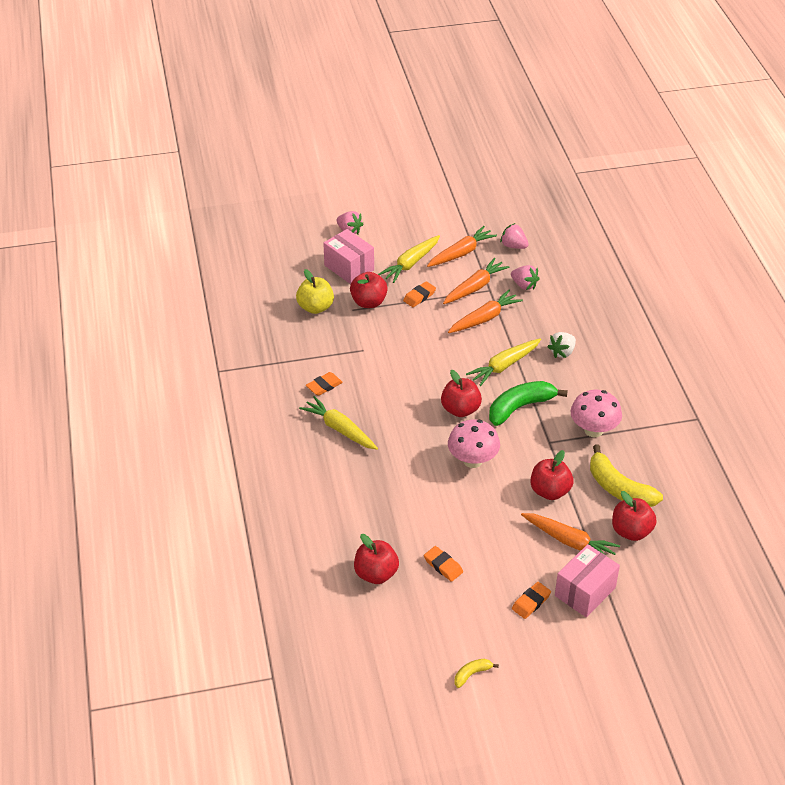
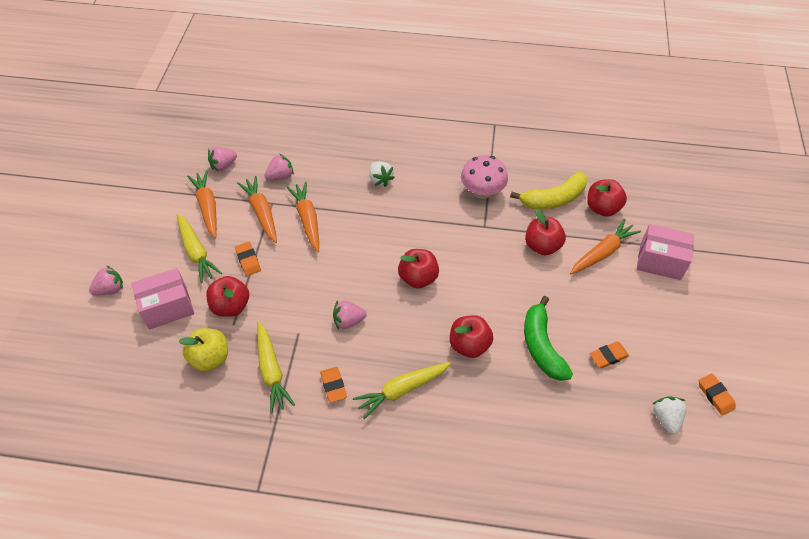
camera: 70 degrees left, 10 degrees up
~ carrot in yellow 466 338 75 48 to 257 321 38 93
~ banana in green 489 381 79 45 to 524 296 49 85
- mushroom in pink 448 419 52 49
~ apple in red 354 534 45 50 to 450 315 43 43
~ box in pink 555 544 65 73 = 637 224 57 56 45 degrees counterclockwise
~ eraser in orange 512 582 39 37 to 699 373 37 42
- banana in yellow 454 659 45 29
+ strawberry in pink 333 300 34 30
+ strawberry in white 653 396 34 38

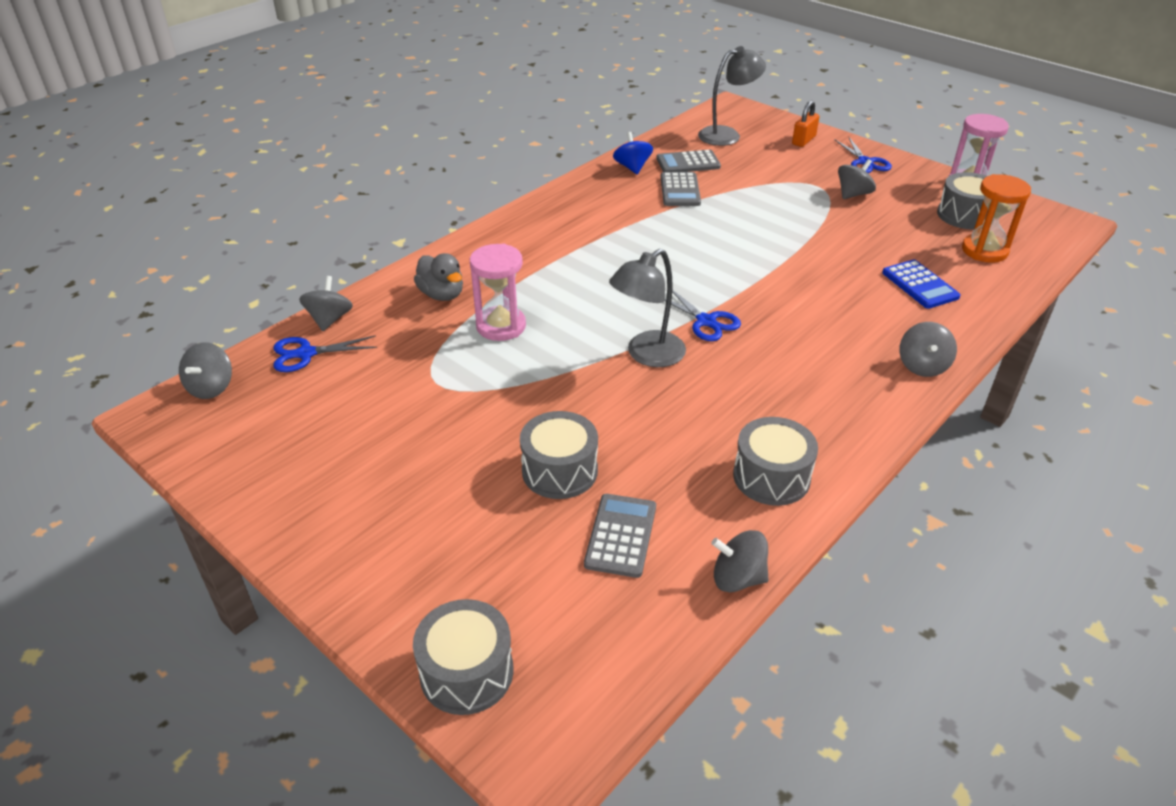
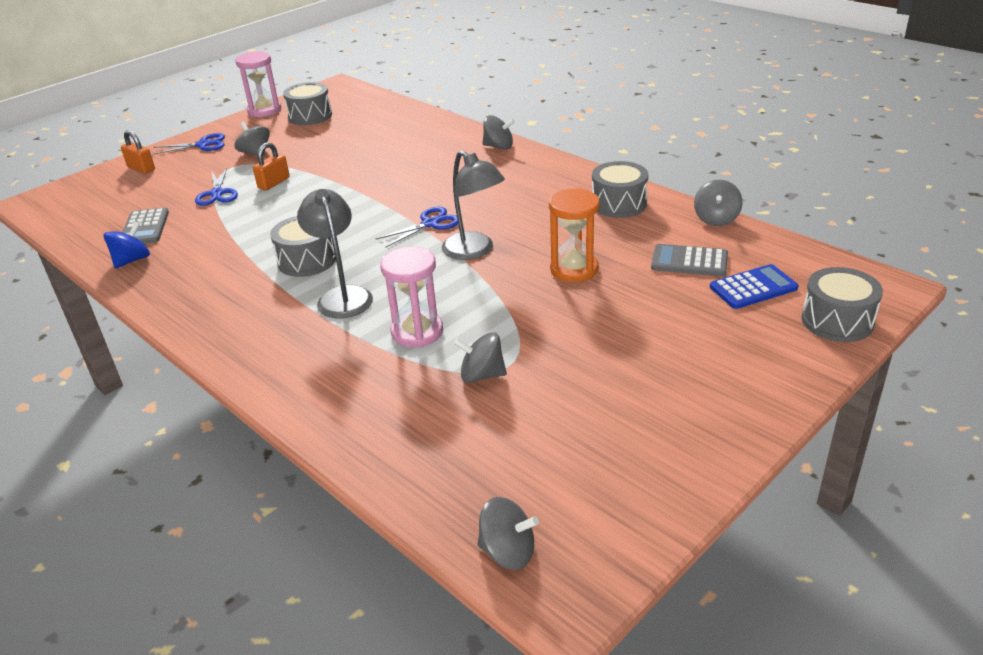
camera: 85 degrees left, 5 degrees down
~ lamp in grey 698 46 68 100 to 297 189 76 130
~ spinning top in blue 613 132 40 42 = 103 221 47 47 135 degrees clockwise
- calculator in grey 660 172 41 34
~ hourglass in orange 962 174 69 89 to 549 188 51 94
- duck in grey 414 253 49 48
~ calculator in blue 882 260 79 49 to 710 264 89 45
~ spinning top in grey 299 276 54 55 to 453 332 54 51
~ scissors in blue 273 335 104 37 to 195 168 43 38
~ drum in grey 520 411 78 88 to 270 216 66 61
+ padlock in orange 253 142 37 48

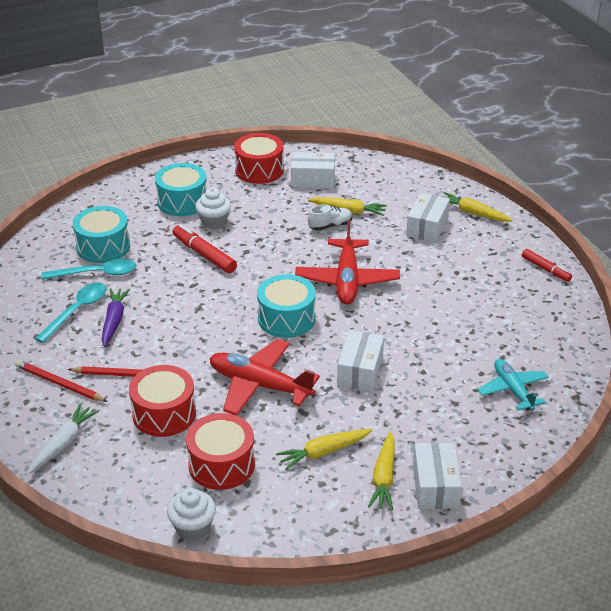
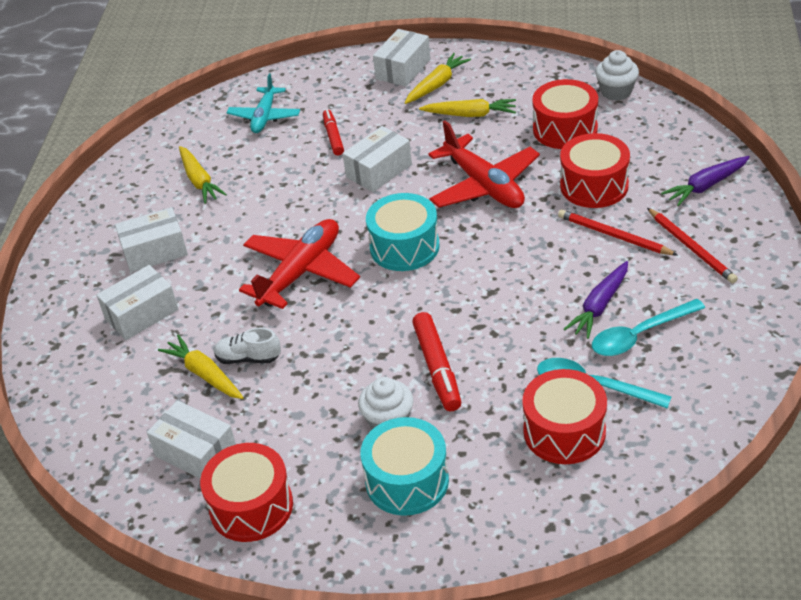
camera: 145 degrees left, 5 degrees up
~ carrot in yellow 441 192 72 30 to 179 146 48 58
~ drum in turquoise 73 206 57 57 to drum in red 522 369 85 95
~ marker in red 522 249 50 33 to 323 109 21 46
~ carrot in white 28 404 71 70 to carrot in purple 661 156 89 50
+ box in white 115 207 73 65

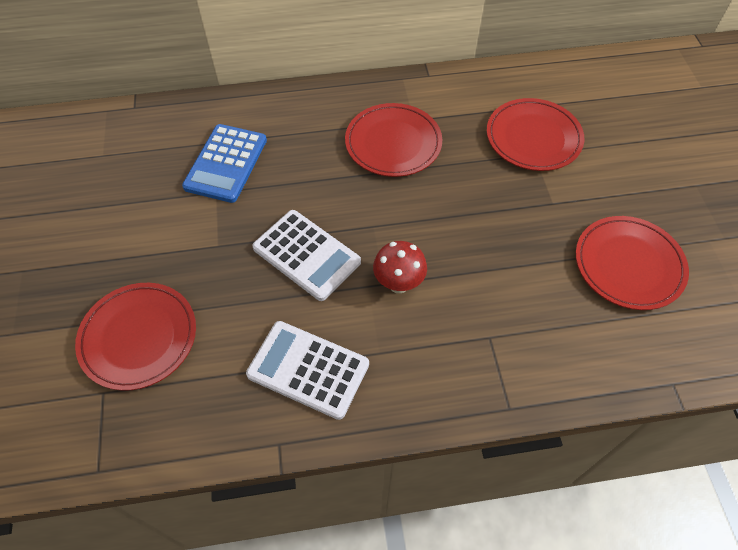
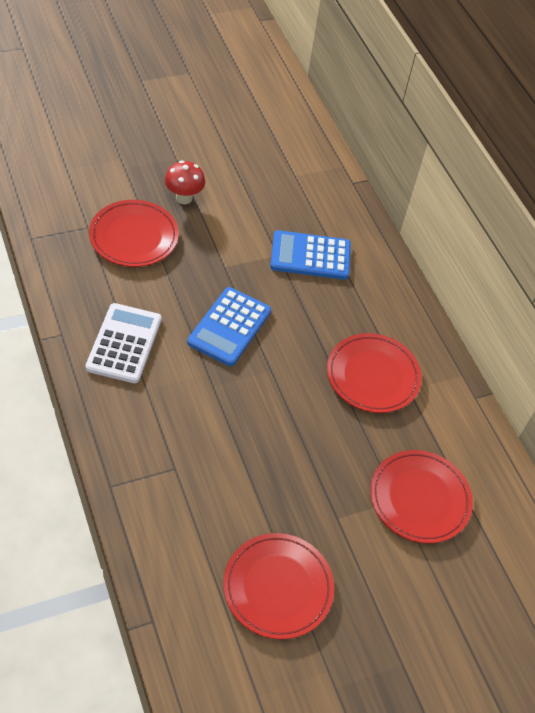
camera: 70 degrees right, 5 degrees down
~ calculator in white 252 210 109 91 to calculator in blue 187 287 84 79
~ mushroom in red 373 241 54 52 to 165 160 40 44

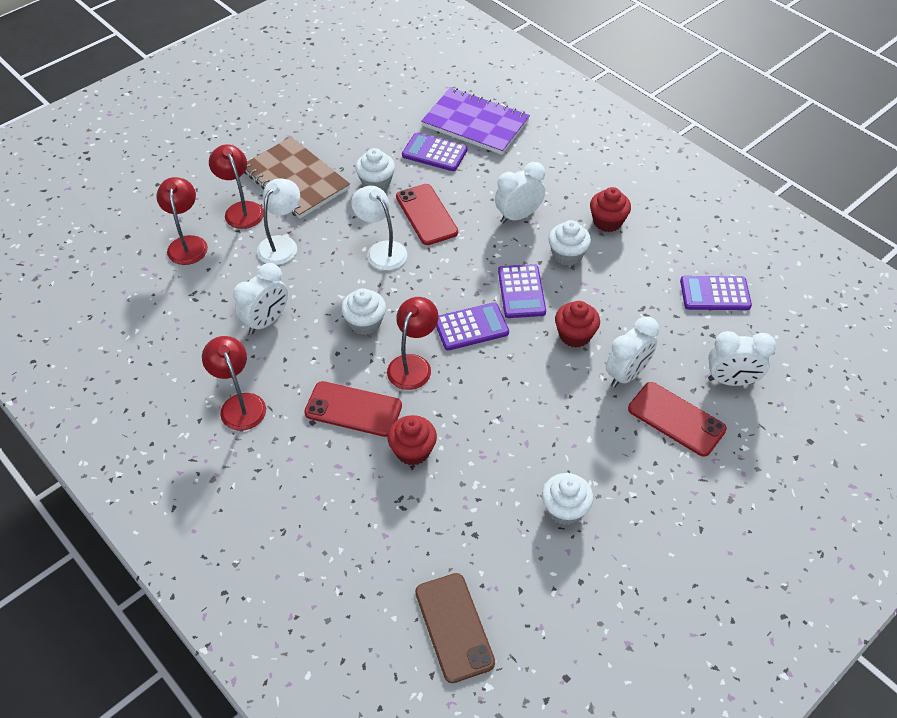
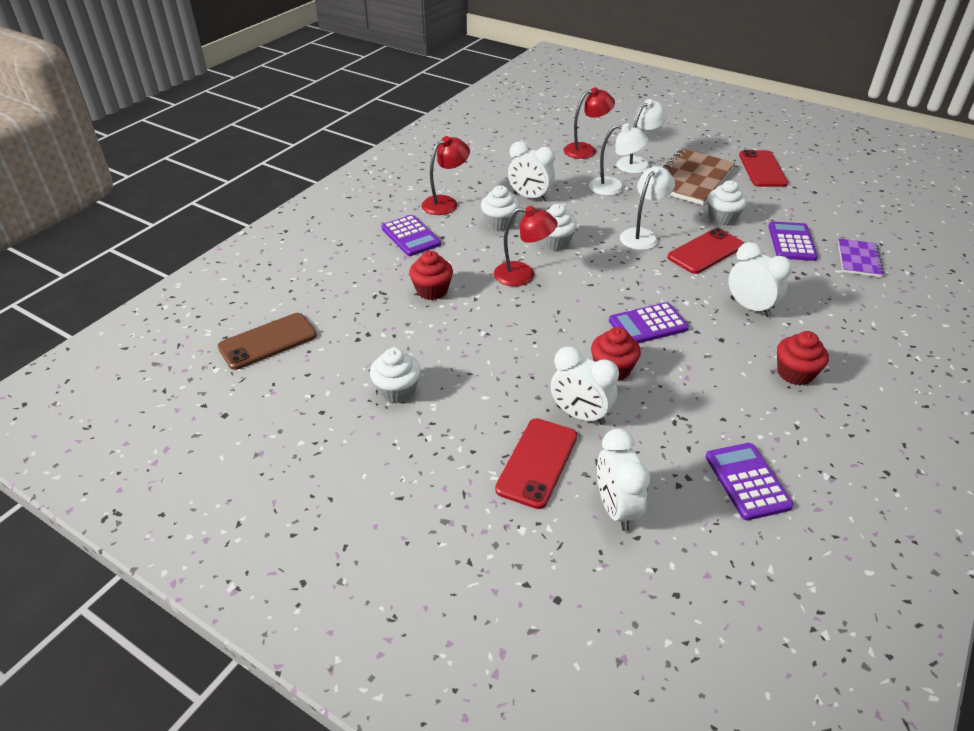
camera: 75 degrees right, 10 degrees down
~ notebook in purple 421 87 109 68 = 838 238 46 39 x0.55
~ lamp in red 209 144 55 85 to lamp in white 616 99 52 75
~ cupcake in white 548 220 43 46 to 481 185 39 46
~ calculator in purple 436 302 73 49 to 382 215 59 41
~ phone in red 304 381 98 56 to 739 150 49 37

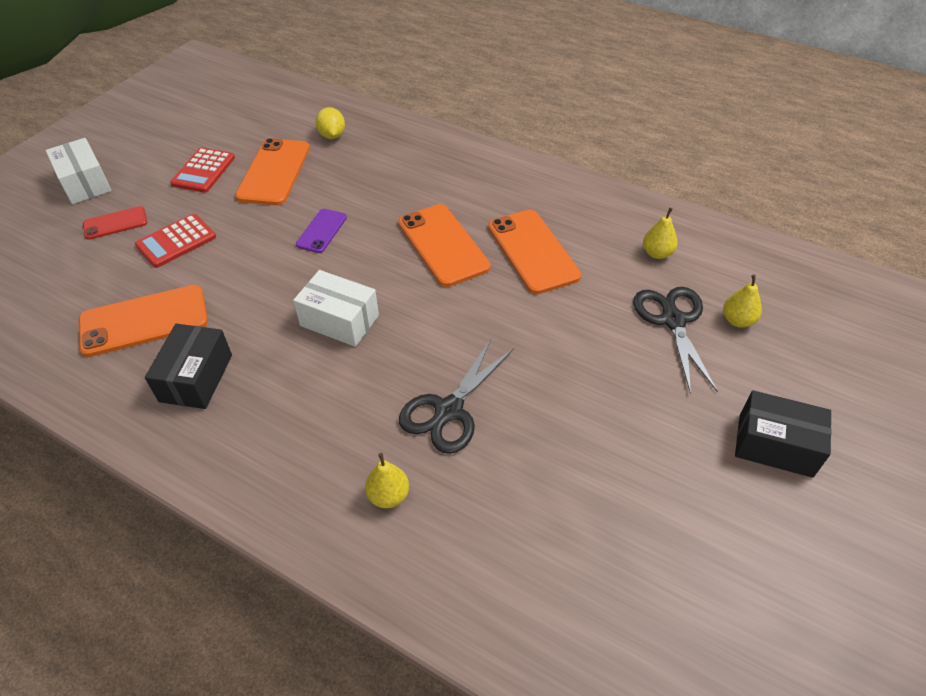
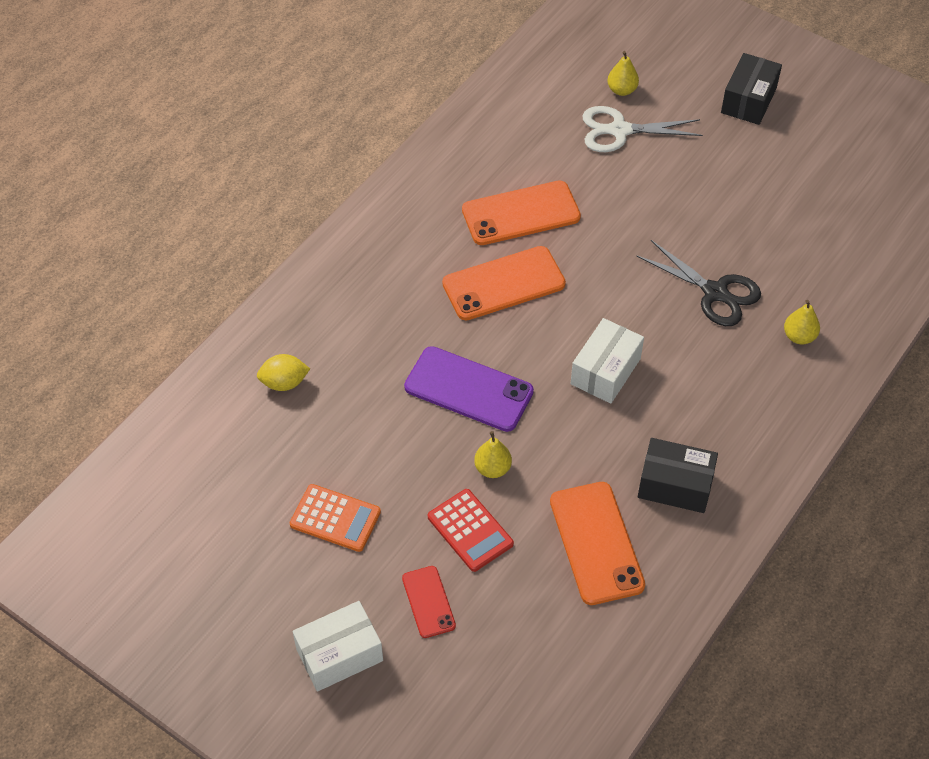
camera: 85 degrees left, 5 degrees up
- phone in orange 235 138 75 67
~ calculator in red 170 147 65 46 to calculator in orange 290 484 91 68
~ pear in yellow 643 207 35 52 to 474 431 38 47
~ phone in purple 296 209 51 44 = 404 346 130 86 x1.80
~ scissors in black 633 287 85 107 to scissors in white 582 106 121 46

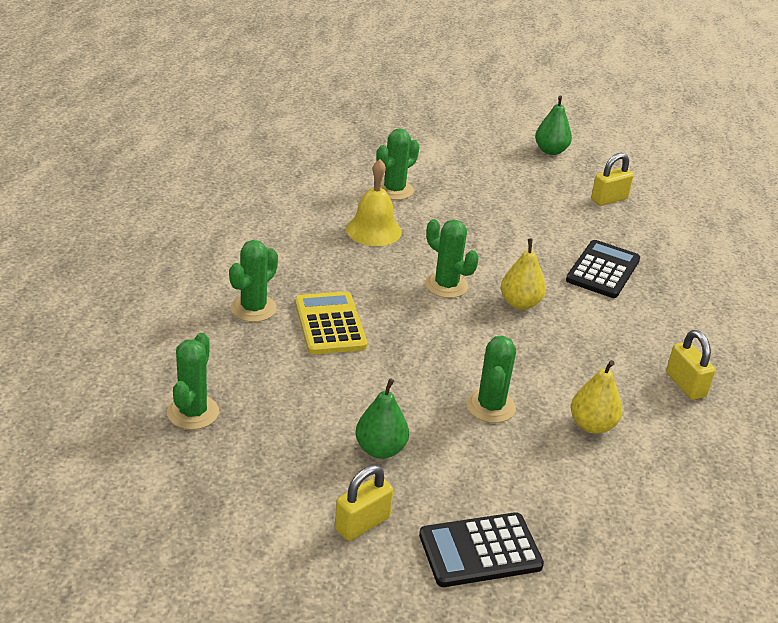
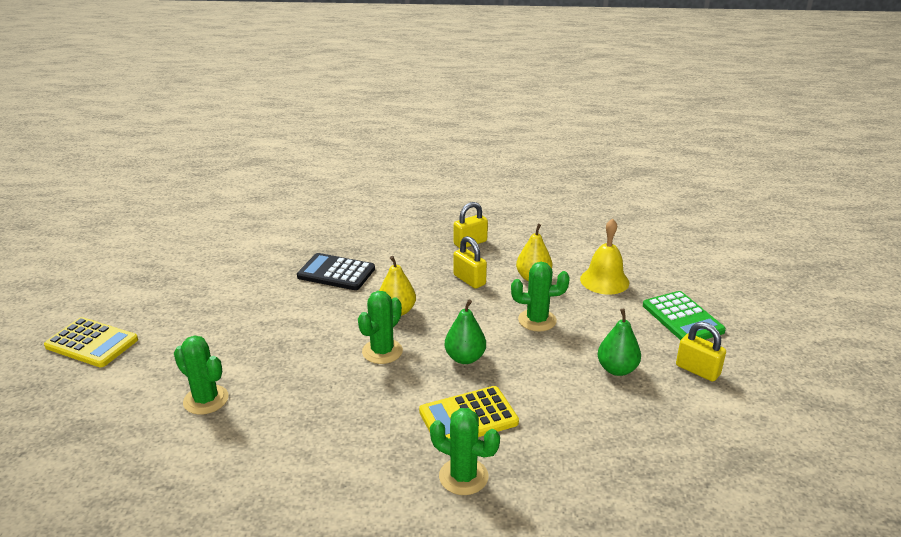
camera: 95 degrees left, 5 degrees down
~ pear in green 535 95 37 60 to 445 300 41 64
~ padlock in yellow 591 153 43 53 to 453 236 34 53
~ bell in yellow 346 159 56 87 to 580 218 49 76
- cactus in green 167 333 52 97
~ calculator in black 419 512 125 75 to calculator in green 643 291 83 49
+ calculator in yellow 44 317 94 50

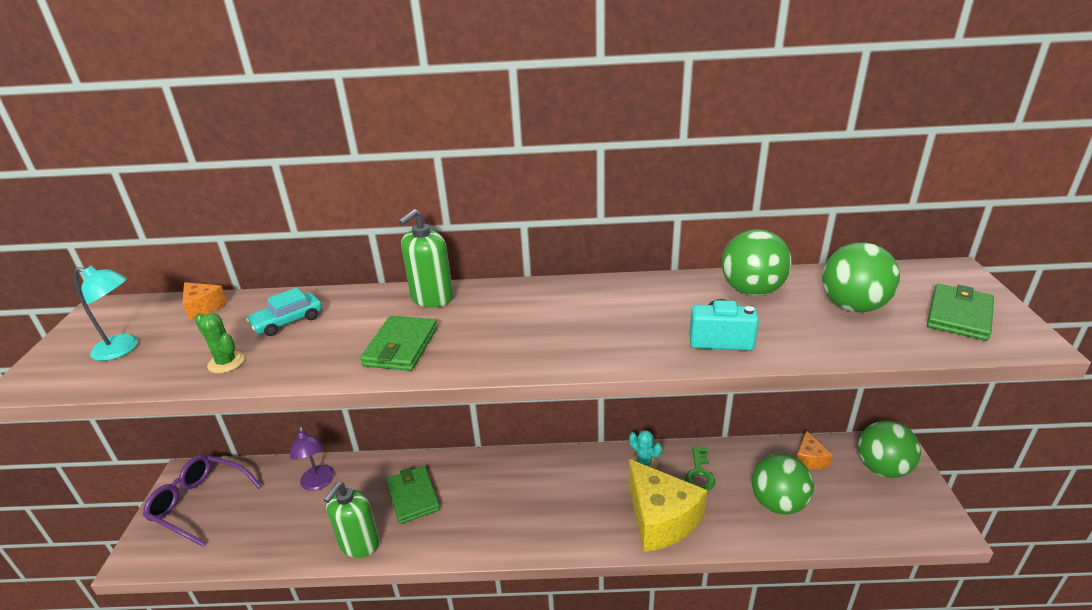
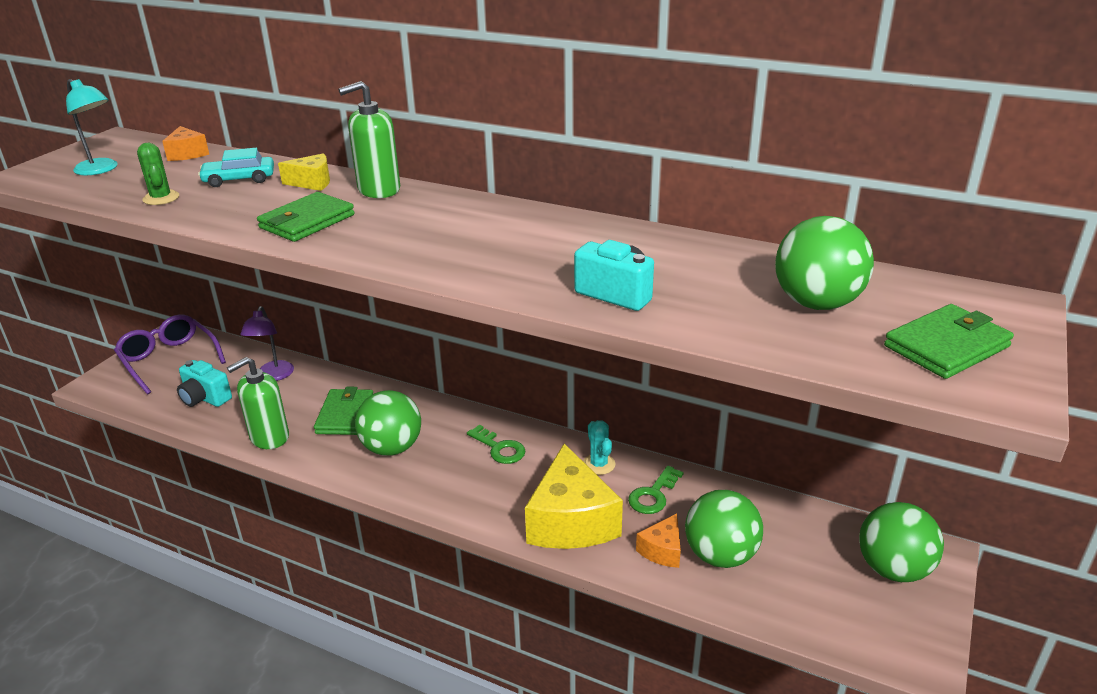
camera: 25 degrees right, 0 degrees up
~ ball in green 722 229 70 67 to 355 390 66 66
~ cheese in orange 797 431 36 39 to 636 513 45 55
+ cheese in yellow 278 153 52 38
+ camera in turquoise 177 360 55 47
+ key in green 467 424 58 40

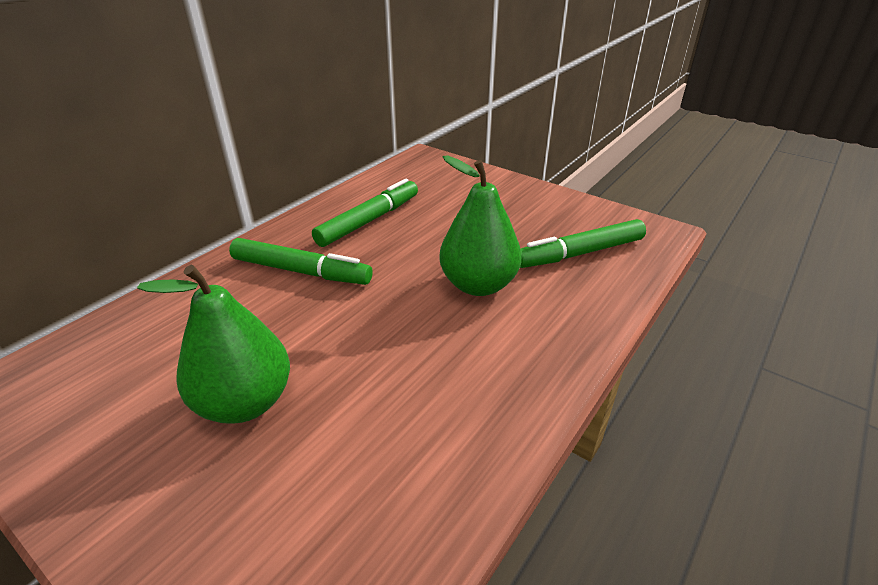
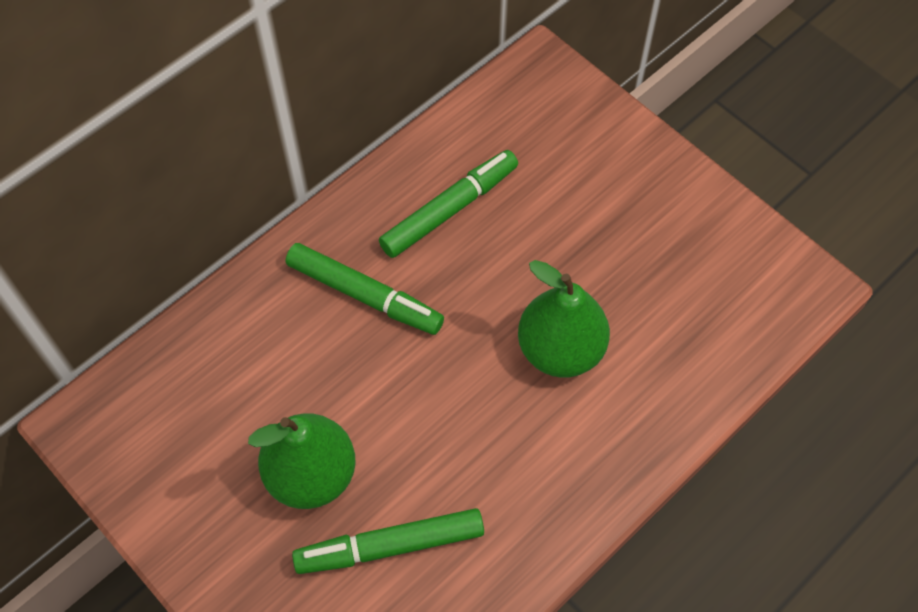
camera: 10 degrees right, 25 degrees up
~ marker in green 520 219 126 49 to 292 508 192 66

